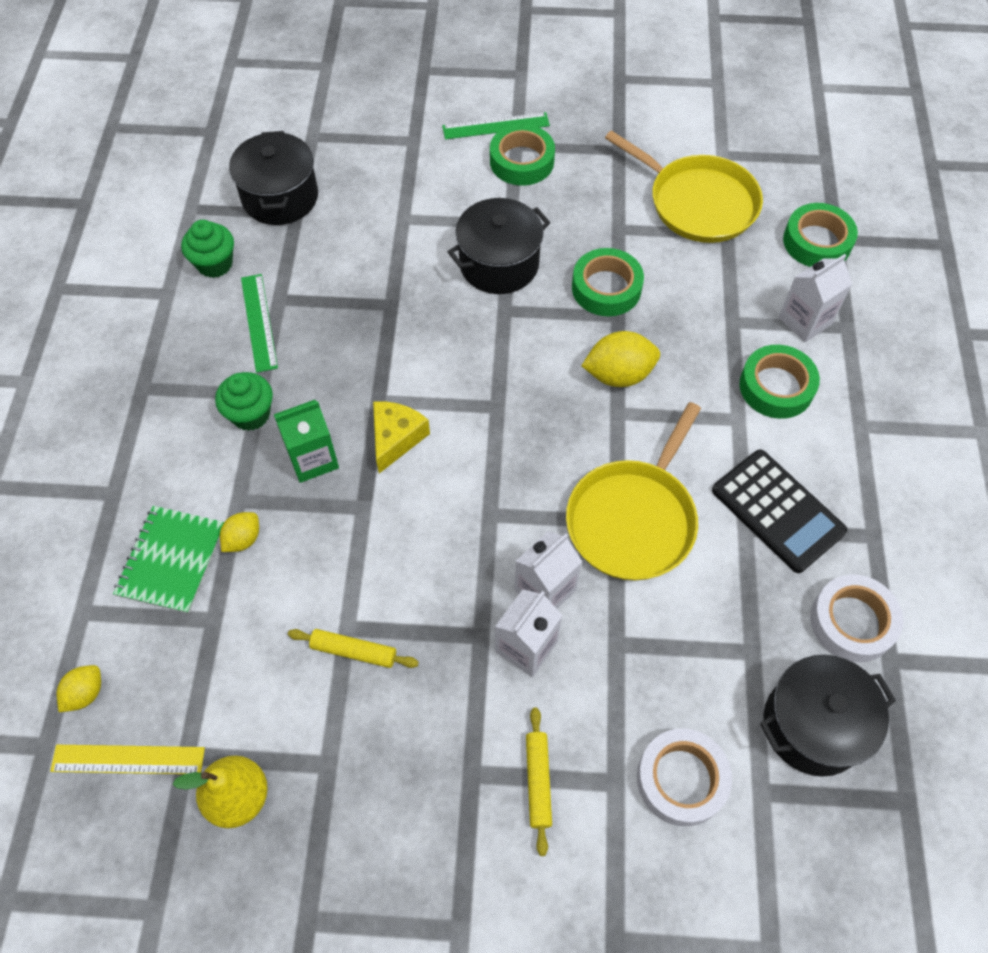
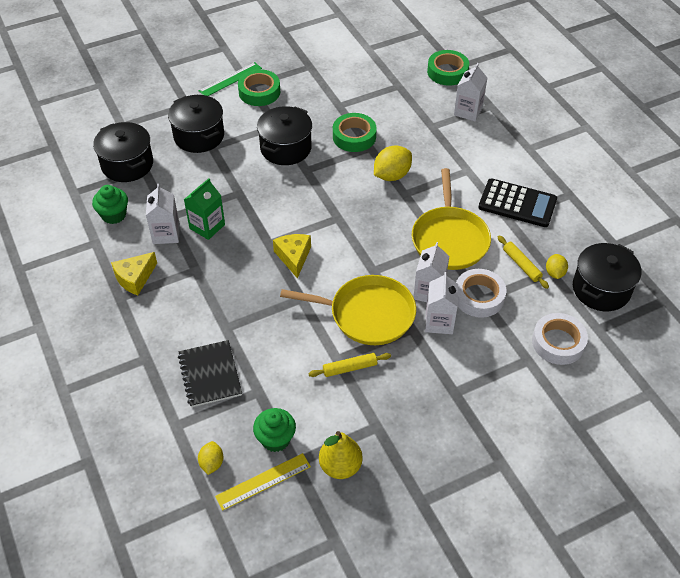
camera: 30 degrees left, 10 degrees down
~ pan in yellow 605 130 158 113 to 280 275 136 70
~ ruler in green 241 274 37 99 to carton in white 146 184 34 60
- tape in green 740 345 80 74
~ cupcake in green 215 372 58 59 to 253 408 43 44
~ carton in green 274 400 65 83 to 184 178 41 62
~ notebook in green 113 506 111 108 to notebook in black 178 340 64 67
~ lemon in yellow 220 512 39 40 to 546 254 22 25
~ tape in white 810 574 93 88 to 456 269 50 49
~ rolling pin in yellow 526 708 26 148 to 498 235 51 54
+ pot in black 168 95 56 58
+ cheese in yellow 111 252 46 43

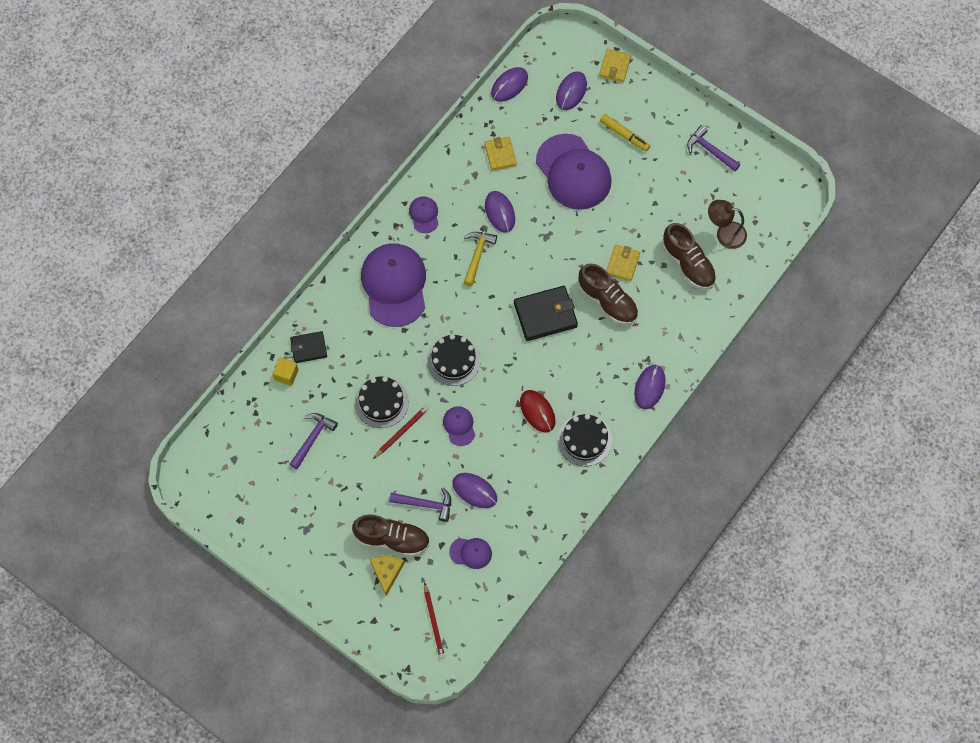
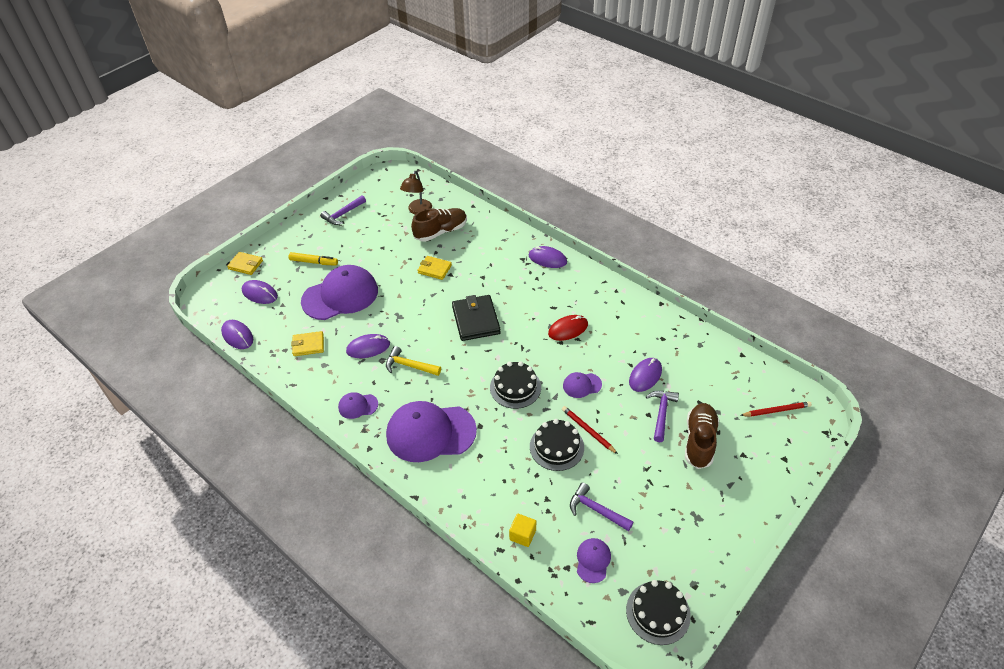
camera: 85 degrees left, 20 degrees down
~ marker in yellow 600 114 50 38 = 289 252 49 14 60 degrees clockwise
- shoe in brown 578 263 60 62
- wallet in black 290 331 37 32
~ cake in black 558 414 54 52 to 626 580 65 65
~ cap in purple 449 538 43 31 to 577 538 34 45
- cheese in yellow 370 556 35 40

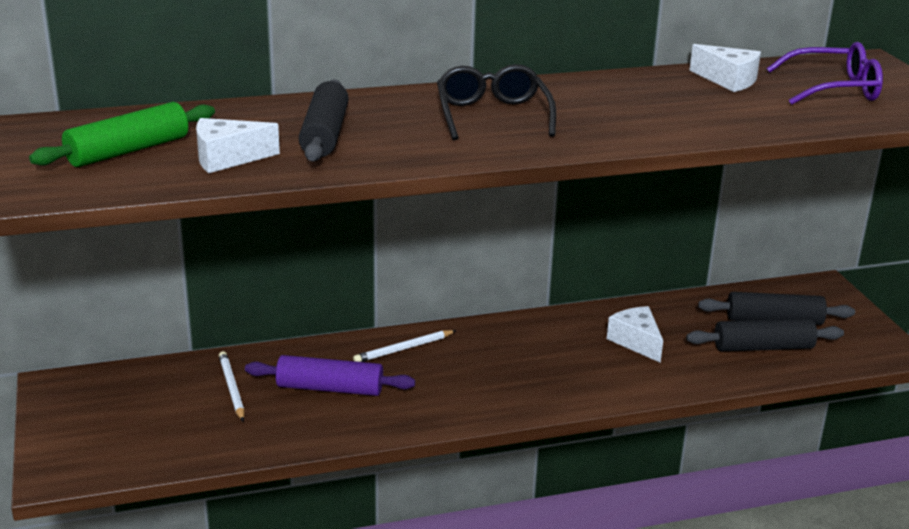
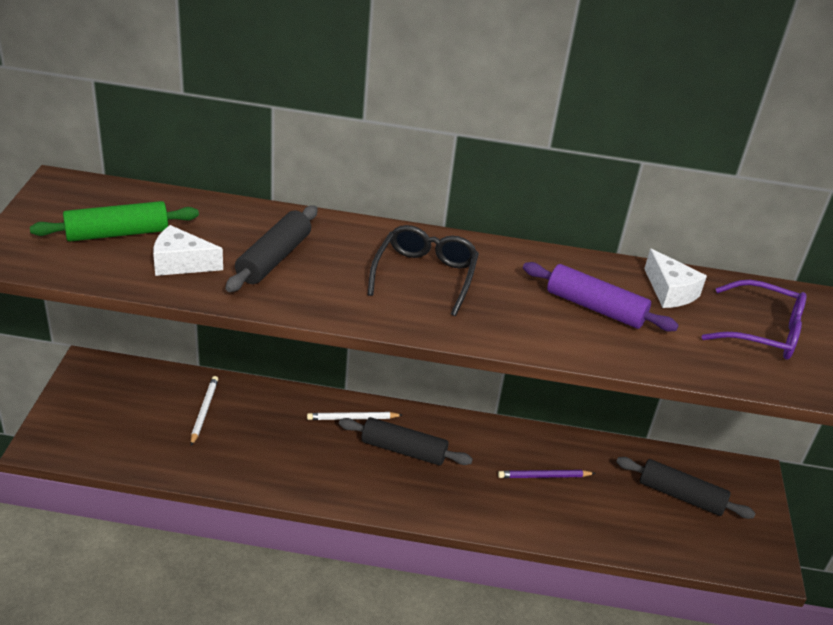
camera: 20 degrees right, 10 degrees up
~ cheese in white 607 306 56 57 to pencil in purple 498 470 98 8
~ rolling pin in black 686 319 158 33 to 339 417 134 49
~ rolling pin in purple 245 355 170 41 to 523 262 156 69

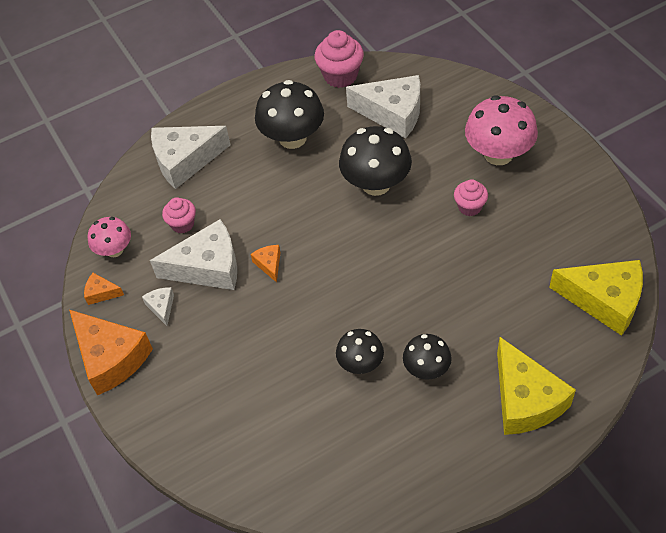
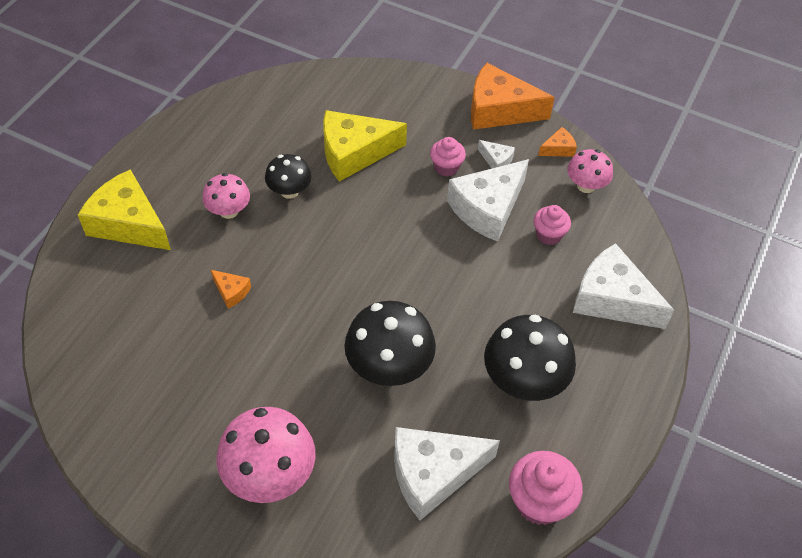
camera: 140 degrees right, 0 degrees up
~ cheese in white 151 126 80 63 = 573 243 101 86 90 degrees counterclockwise
~ cupcake in pink 454 179 34 37 to 430 137 36 40
~ cheese in orange 251 245 29 38 to 211 270 40 38
~ cheese in yellow 549 260 94 76 to 323 110 84 72
~ mushroom in black 403 334 49 46 to mushroom in pink 202 173 48 46

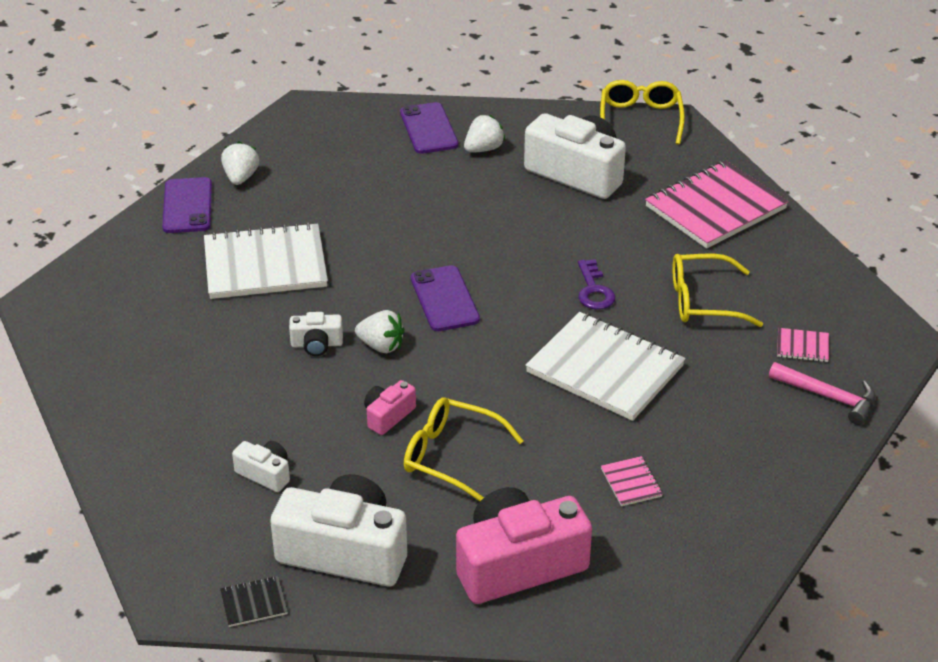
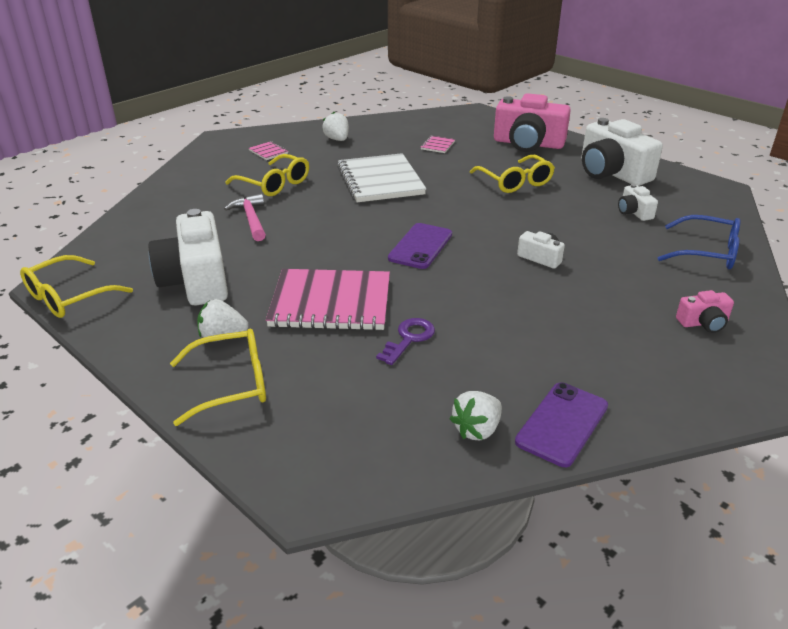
camera: 140 degrees left, 5 degrees down
~ phone in purple 400 102 58 52 to glasses in yellow 170 329 96 97
~ notebook in pink 645 161 143 88 to 266 269 124 62
- notebook in white 204 222 124 77
~ key in purple 578 259 38 51 to 376 318 59 47
~ strawberry in white 355 310 50 43 to 322 112 27 29
~ hammer in pink 769 362 107 63 to 224 194 42 47
~ camera in pink 364 380 52 55 to 676 290 58 43
- notebook in black 220 576 68 51
+ glasses in blue 658 215 83 54

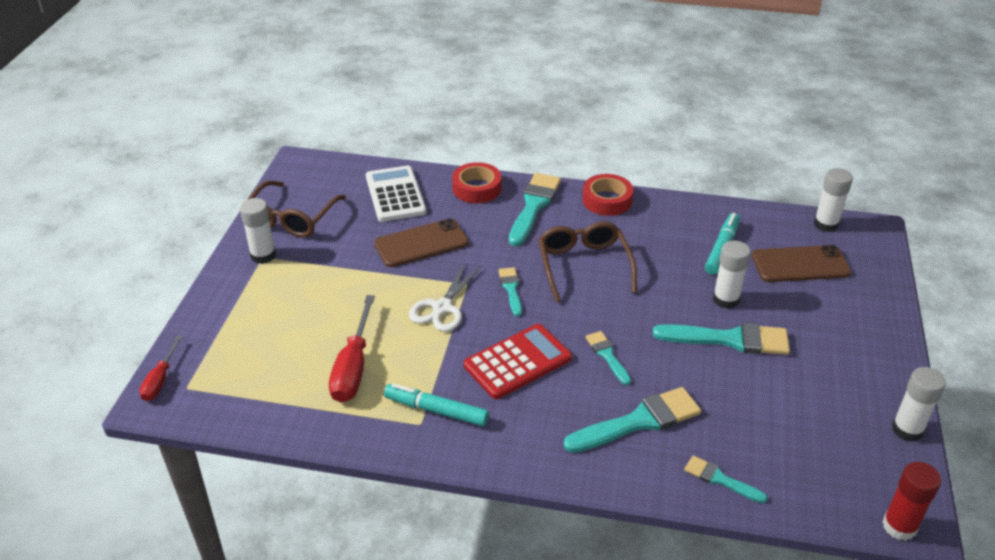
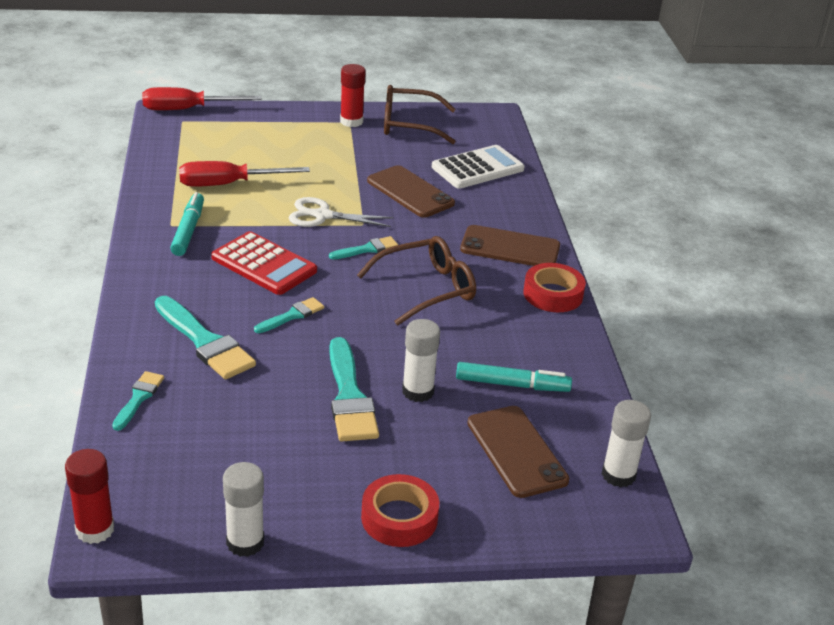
camera: 70 degrees right, 5 degrees down
~ tape in red 452 162 49 41 to 361 474 78 73
~ brush in turquoise 509 173 52 73 to phone in brown 460 225 100 41
~ glue stick in white 240 198 36 66 to glue stick in red 340 64 26 63
~ screwdriver in red 139 335 43 66 = 142 87 120 23 x1.68

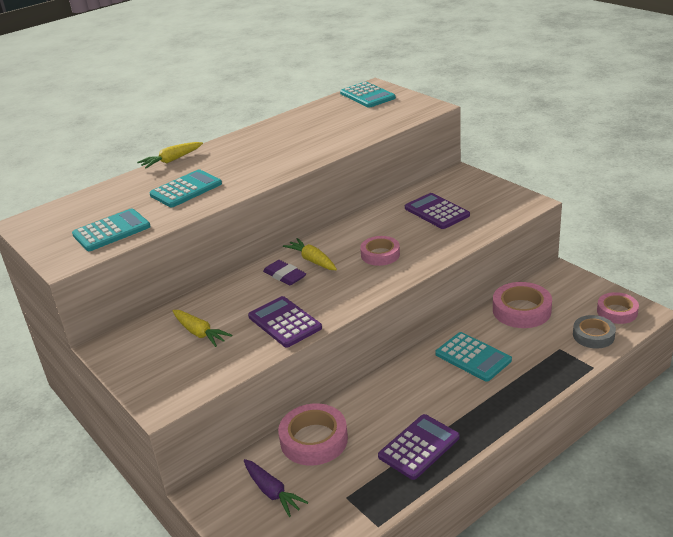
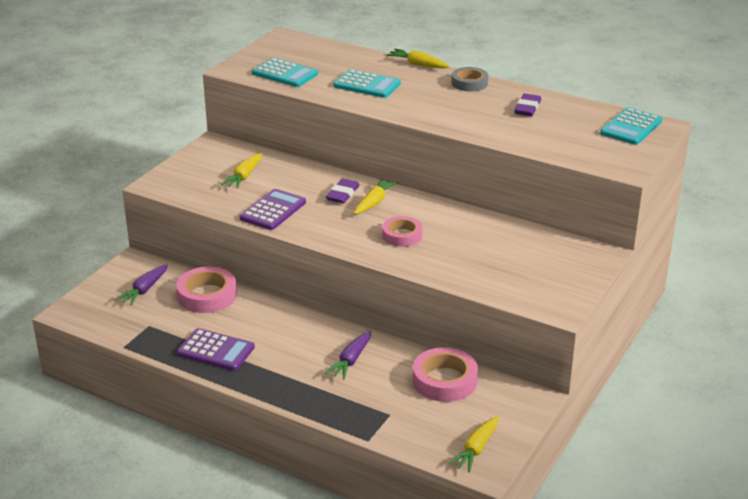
camera: 65 degrees right, 0 degrees up
- calculator in purple 405 193 65 36
~ tape in pink 597 292 42 32 to carrot in yellow 448 416 51 56
~ tape in grey 573 315 43 34 to 451 67 37 25
~ calculator in turquoise 435 332 77 50 to carrot in purple 325 331 46 49
+ eraser in purple 514 94 27 22

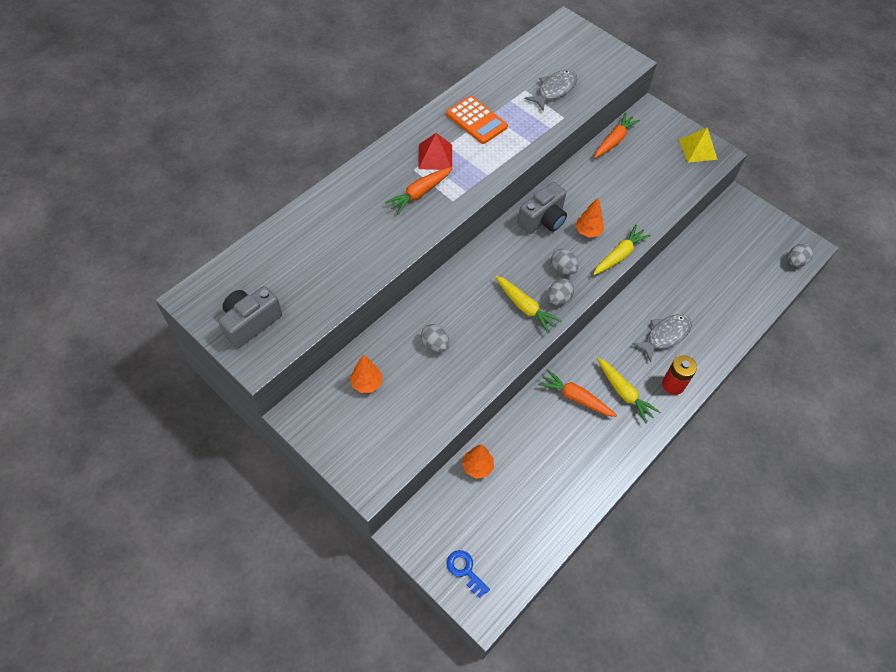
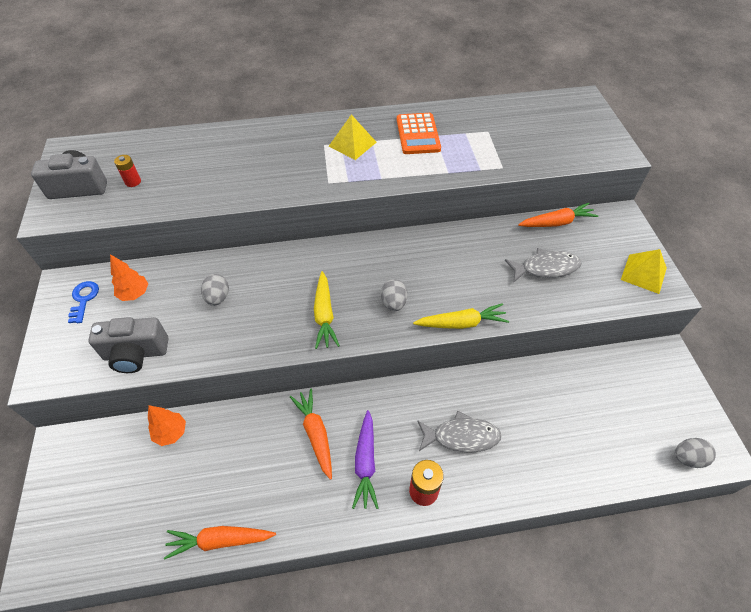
camera: 40 degrees right, 5 degrees down
~ fish in grey 525 70 53 41 to 505 248 77 34
~ pyramid in red 418 133 34 37 to pyramid in yellow 328 114 49 46
~ carrot in orange 385 167 68 48 to 164 526 112 34
~ camera in grey 517 182 50 52 to 88 317 80 56
- tree in orange 575 198 29 39
- egg in grey 548 279 26 26
~ carrot in yellow 597 358 63 66 to carrot in purple 352 410 26 99
~ key in blue 447 550 43 48 to 68 281 31 42
+ battery in red 114 155 27 32

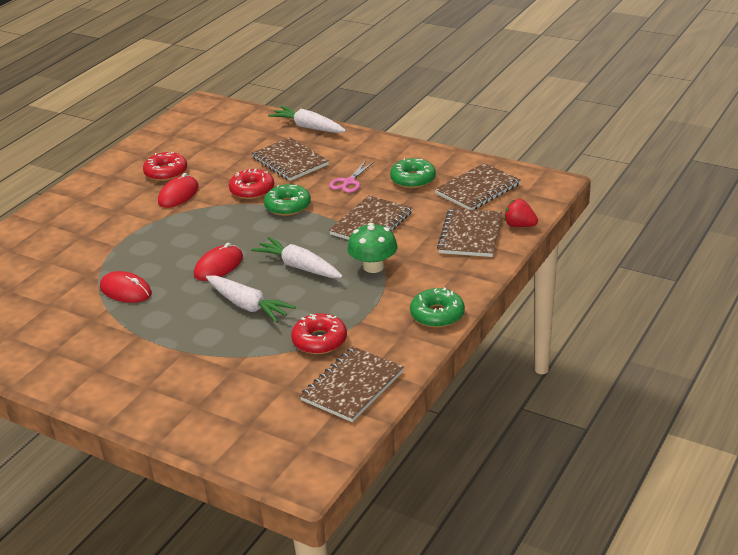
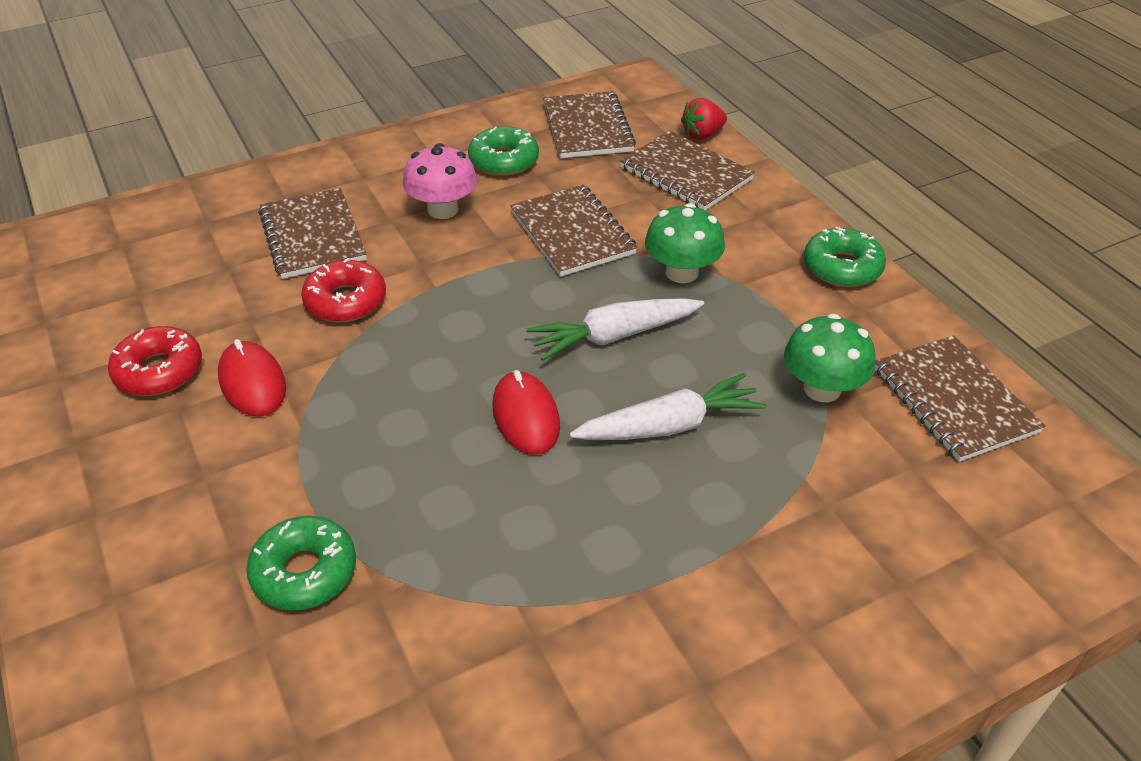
camera: 60 degrees left, 10 degrees up
- carrot in white 268 106 78 27
~ notebook in brown 251 137 78 44 = 258 188 109 91 75 degrees clockwise
~ scissors in pink 329 160 45 33 to mushroom in pink 403 143 74 76
~ donut in green 264 184 47 32 to 246 516 110 95
- mouse in red 100 271 52 32
~ donut in red 291 313 56 41 to mushroom in green 784 314 92 88

